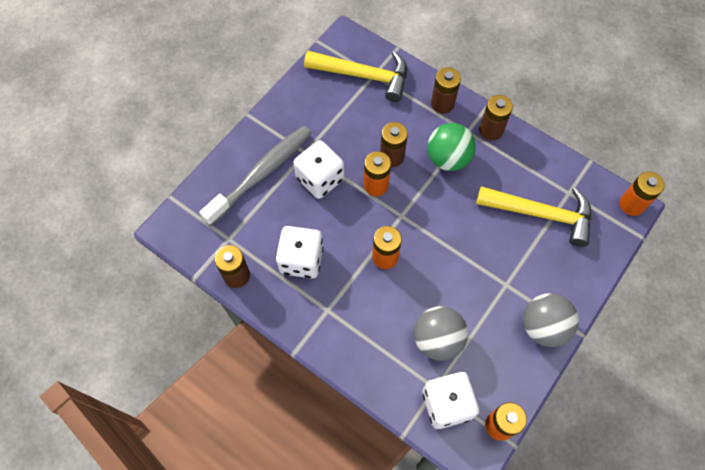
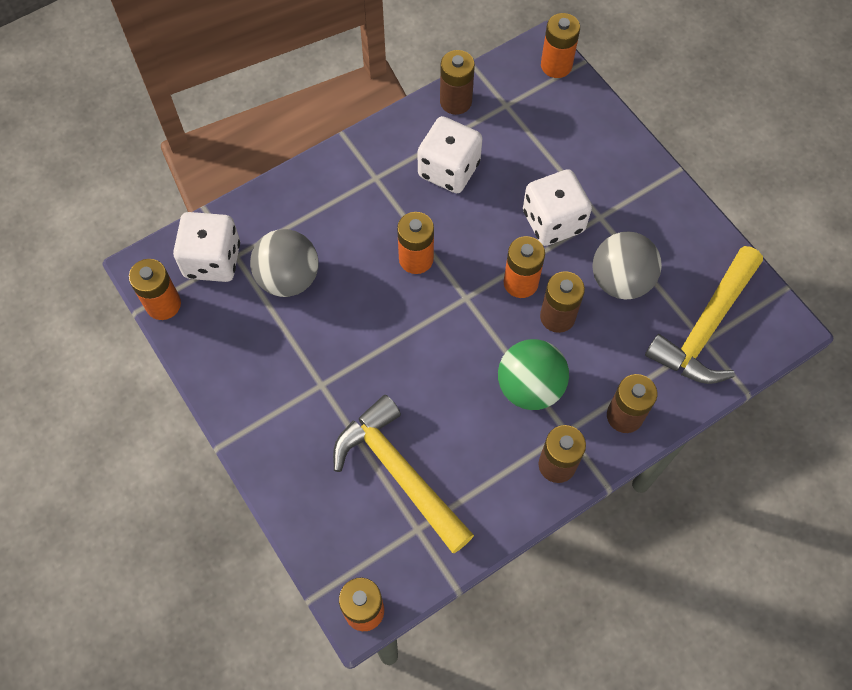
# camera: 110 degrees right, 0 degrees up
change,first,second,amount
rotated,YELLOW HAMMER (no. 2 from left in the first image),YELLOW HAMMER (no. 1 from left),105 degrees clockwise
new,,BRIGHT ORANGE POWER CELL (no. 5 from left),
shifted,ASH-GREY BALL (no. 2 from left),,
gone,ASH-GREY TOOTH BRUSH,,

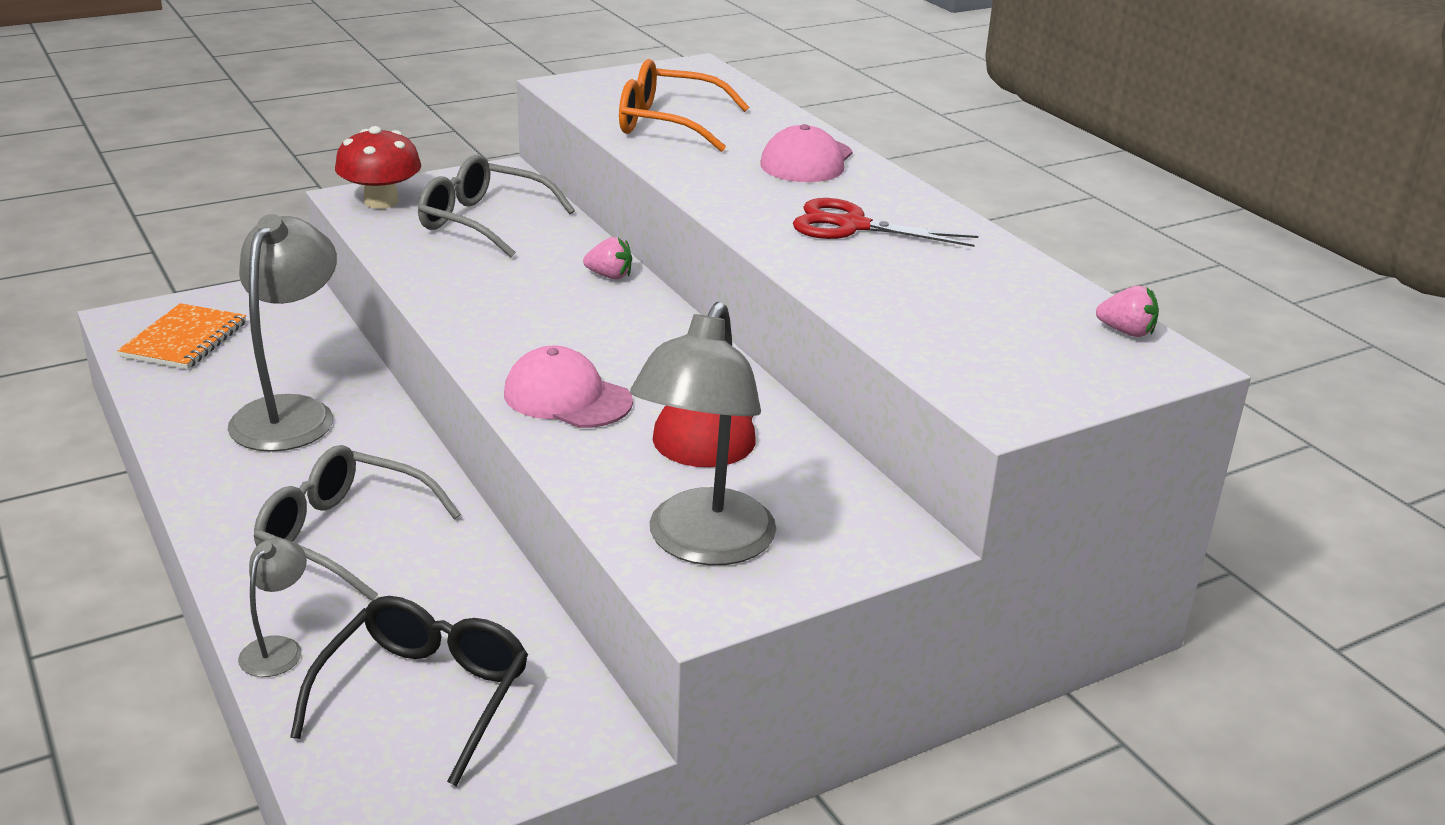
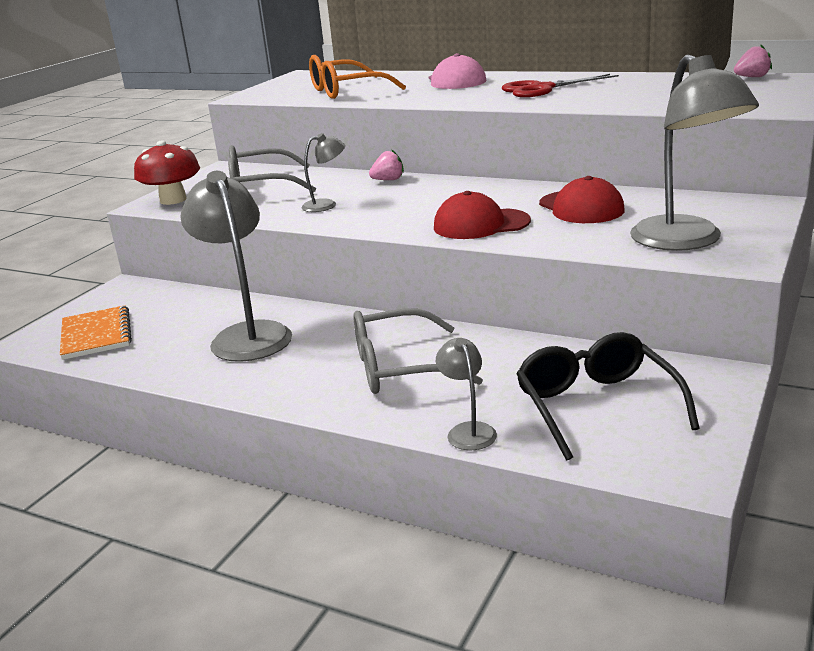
# camera: 30 degrees left, 5 degrees down
change,first,second,amount
new,,ASH-GREY READING LAMP (no. 2 from left),
repainted,ROSE-PINK BASEBALL CAP (no. 1 from left),RED BASEBALL CAP (no. 1 from left),

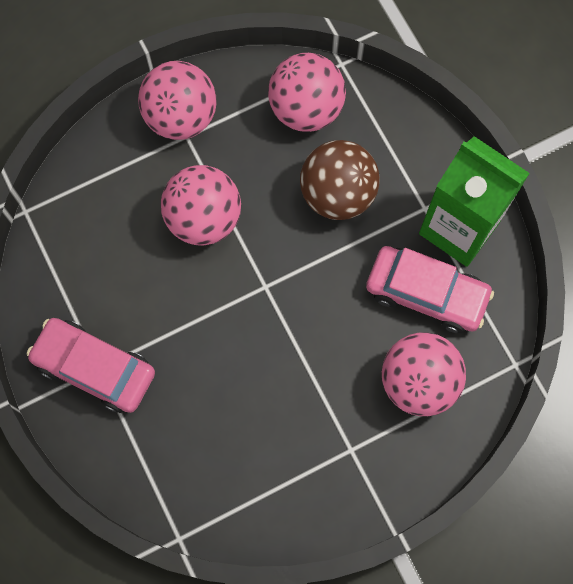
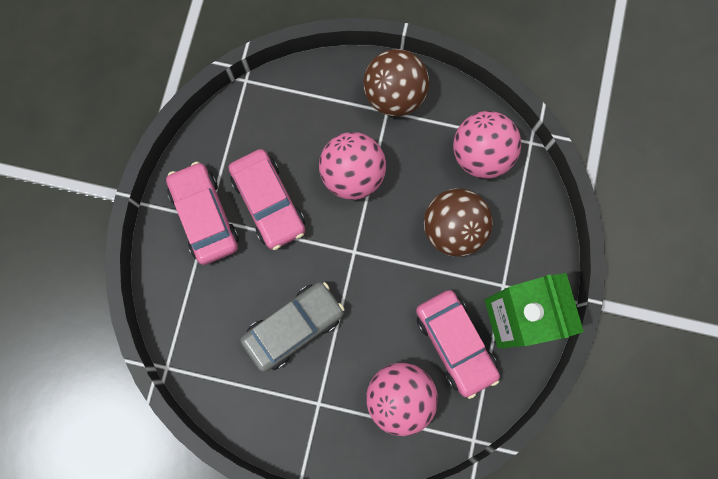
# camera: 40 degrees right, 5 degrees up
change,first,second,amount
new,,ROSE-PINK AUTOMOBILE (no. 2 from left),
new,,ASH-GREY AUTOMOBILE,
repainted,ROSE-PINK BALL (no. 1 from left),DARK BROWN BALL (no. 1 from left),

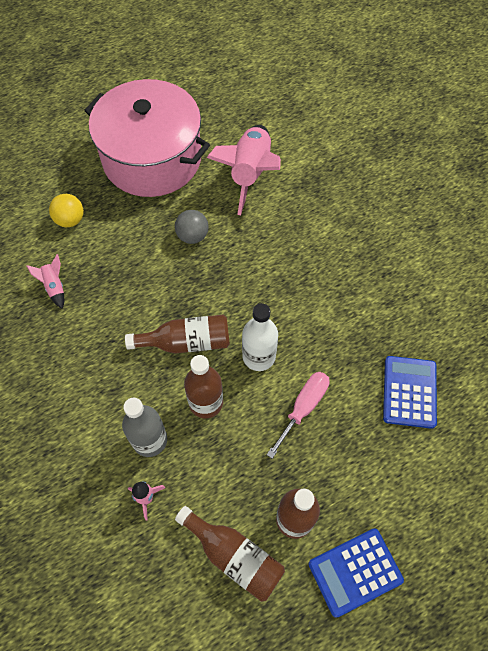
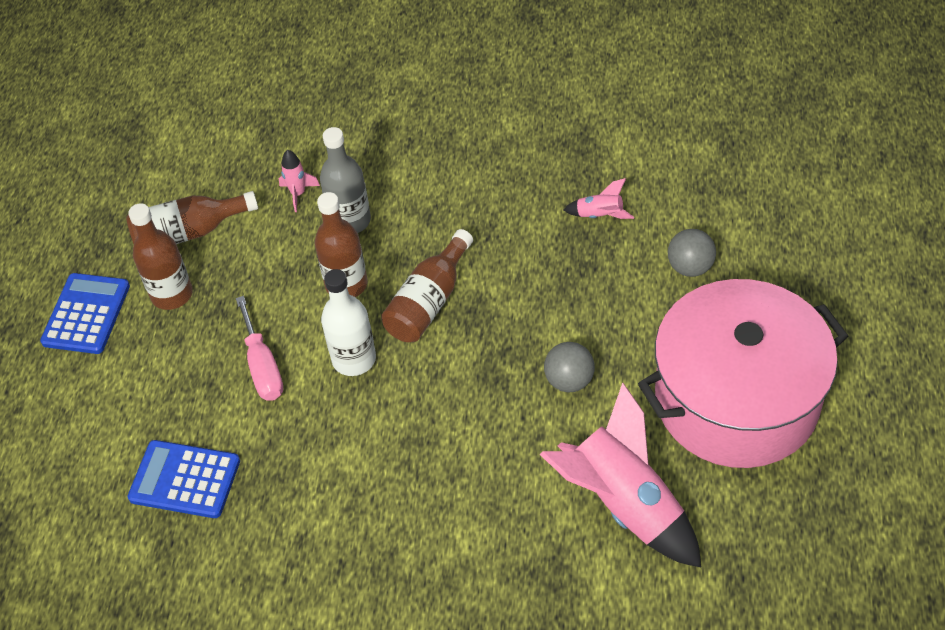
# camera: 130 degrees right, 10 degrees down
change,first,second,amount
rotated,ROYAL BLUE ADDING MACHINE (no. 2 from left),,150 degrees clockwise
repainted,YELLOW BALL,ASH-GREY BALL (no. 2 from left),

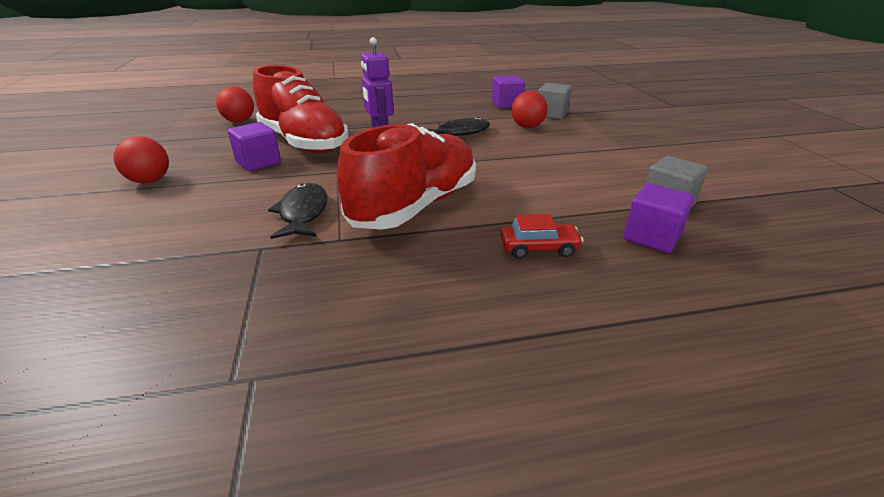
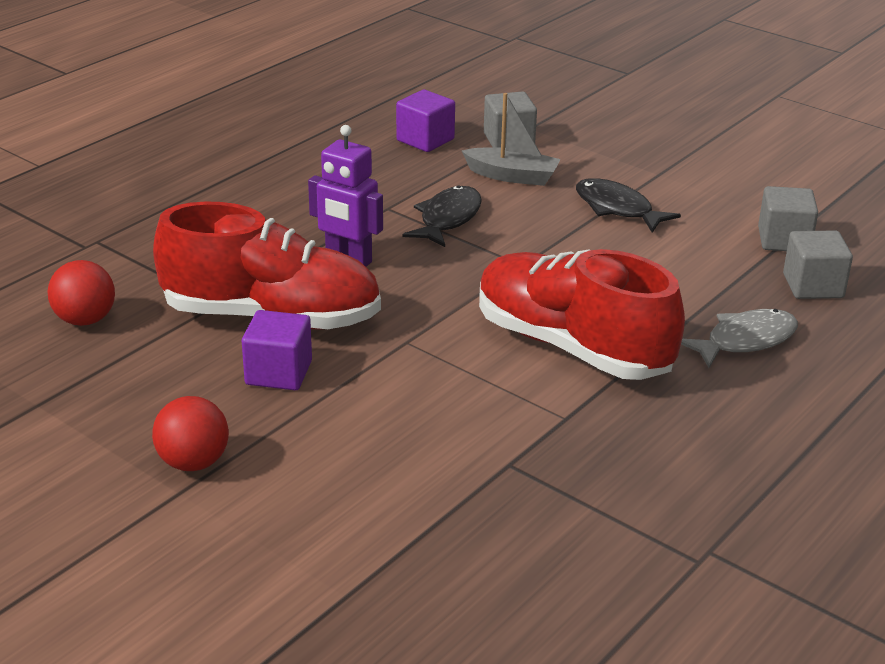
# camera: 40 degrees left, 0 degrees up
change,first,second,amount
swapped,RED BALL (no. 3 from left),ASH-GREY SAILBOAT,
rotated,RED SHOE (no. 2 from left),,45 degrees counterclockwise
shifted,JET-BLACK TOY FISH (no. 1 from left in the first image),JET-BLACK TOY FISH (no. 2 from left),
swapped,RED AUTOMOBILE,ASH-GREY TOY FISH,
repainted,VIOLET BLOCK (no. 3 from left),ASH-GREY BLOCK (no. 3 from left),

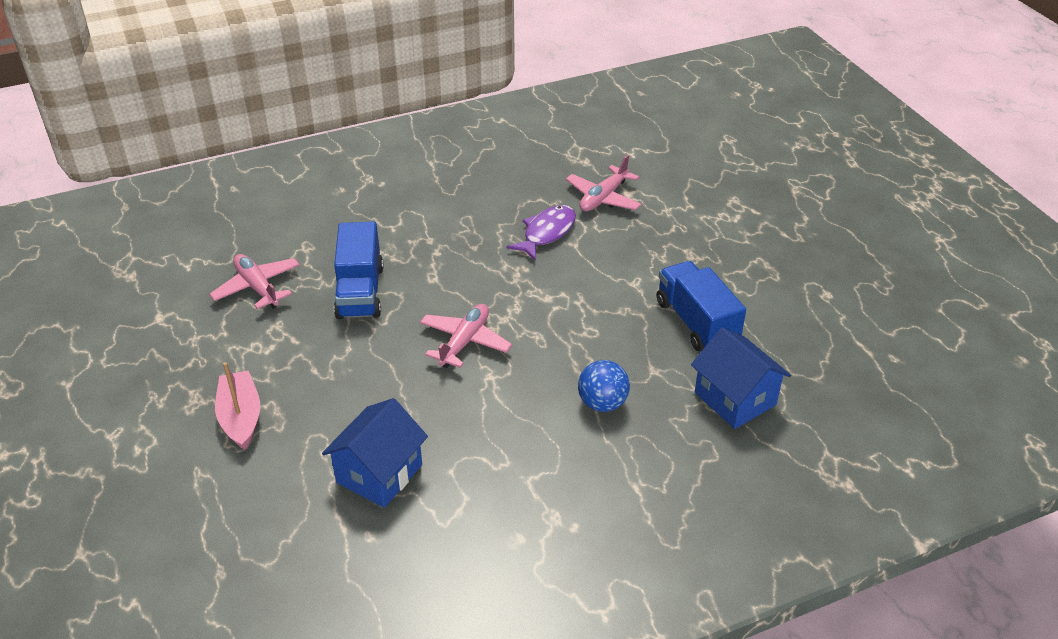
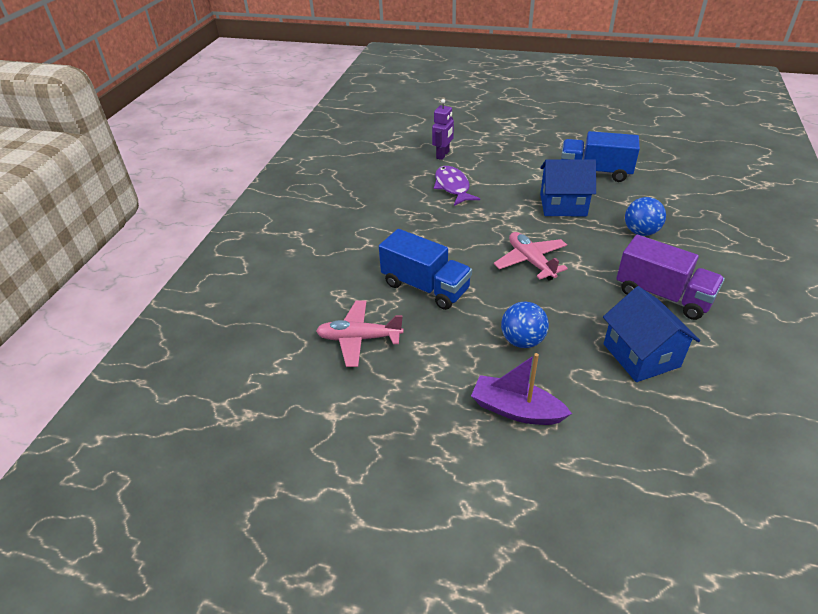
# camera: 50 degrees left, 0 degrees up
change,first,second,amount
swapped,ROSE-PINK AEROPLANE (no. 3 from left),VIOLET ROBOT FIGURE,
repainted,ROSE-PINK SAILBOAT,VIOLET SAILBOAT,
new,,ROYAL BLUE BALL (no. 1 from left),
shifted,ROYAL BLUE COTTAGE (no. 2 from left in the first image),ROYAL BLUE COTTAGE (no. 1 from left),
new,,VIOLET LORRY,

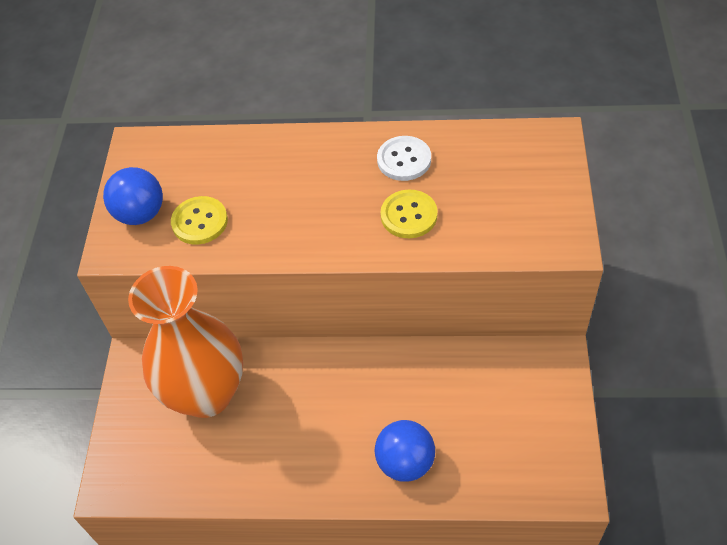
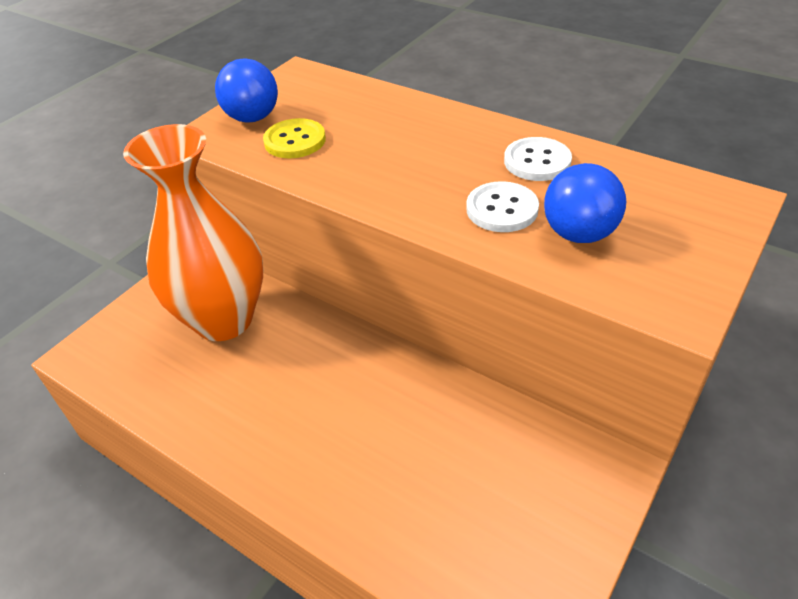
# camera: 30 degrees right, 10 degrees down
change,first,second,amount
repainted,YELLOW SHIRT BUTTON (no. 2 from left),WHITE SHIRT BUTTON (no. 1 from left),
shifted,ROYAL BLUE BALL (no. 2 from left),,

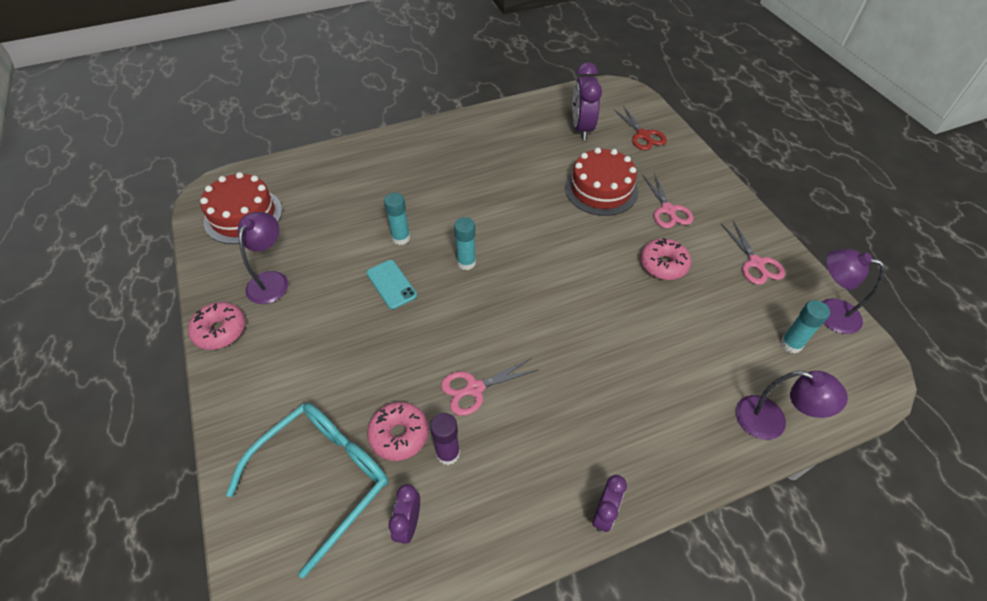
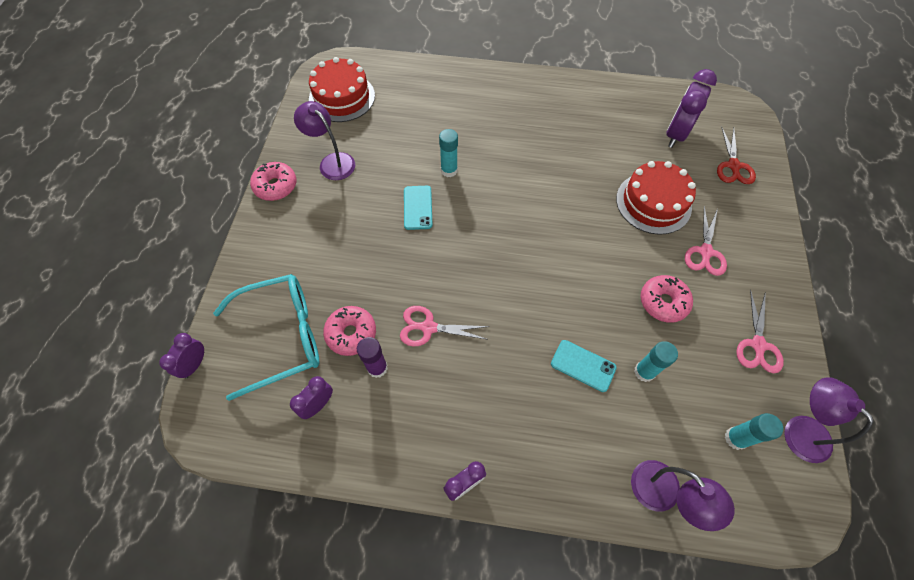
# camera: 30 degrees right, 10 degrees up
change,first,second,amount
new,,VIOLET BEDSIDE CLOCK (no. 1 from left),
rotated,VIOLET READING LAMP (no. 1 from left),,90 degrees counterclockwise
new,,TEAL MOBILE PHONE (no. 2 from left),
shifted,TEAL GLUE STICK (no. 2 from left),,

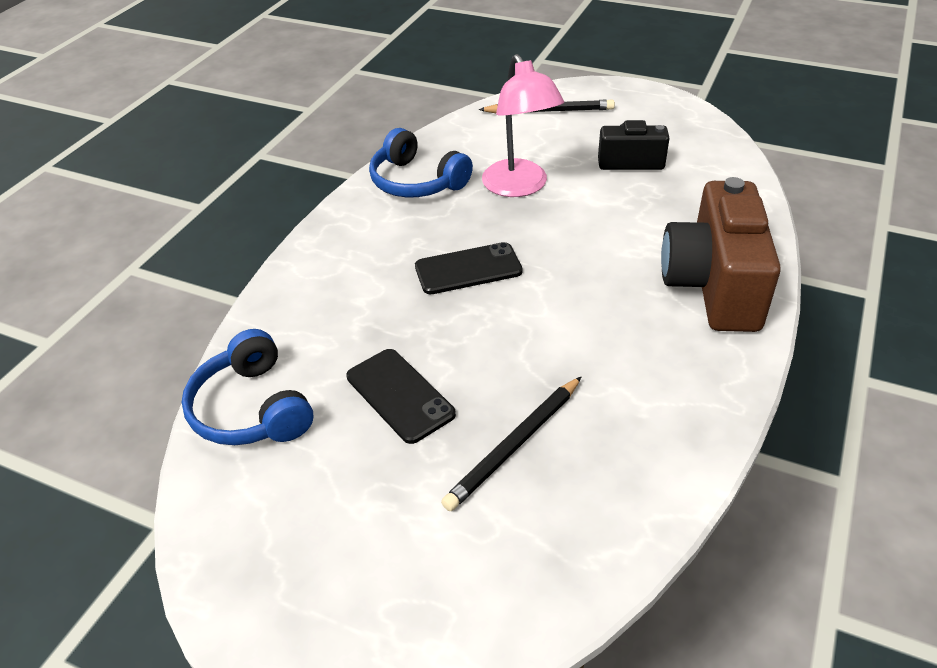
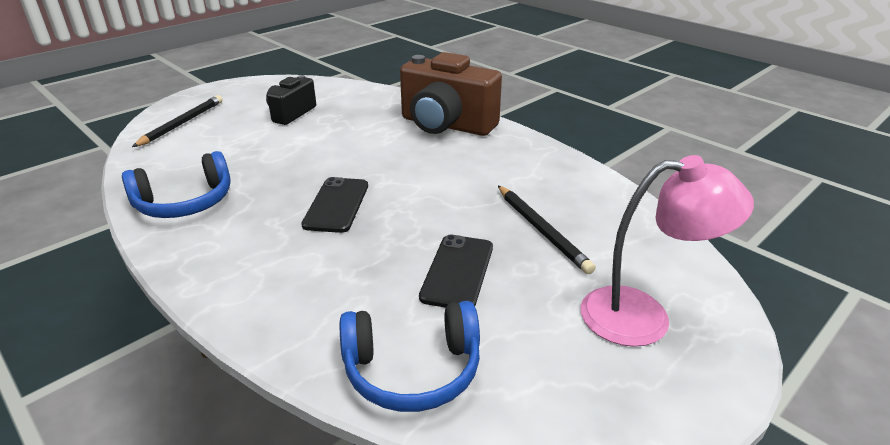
# camera: 70 degrees left, 10 degrees down
change,first,second,amount
rotated,JET-BLACK MOBILE PHONE (no. 1 from left in the first image),JET-BLACK MOBILE PHONE (no. 2 from left),60 degrees counterclockwise
shifted,ROSE-PINK READING LAMP,,

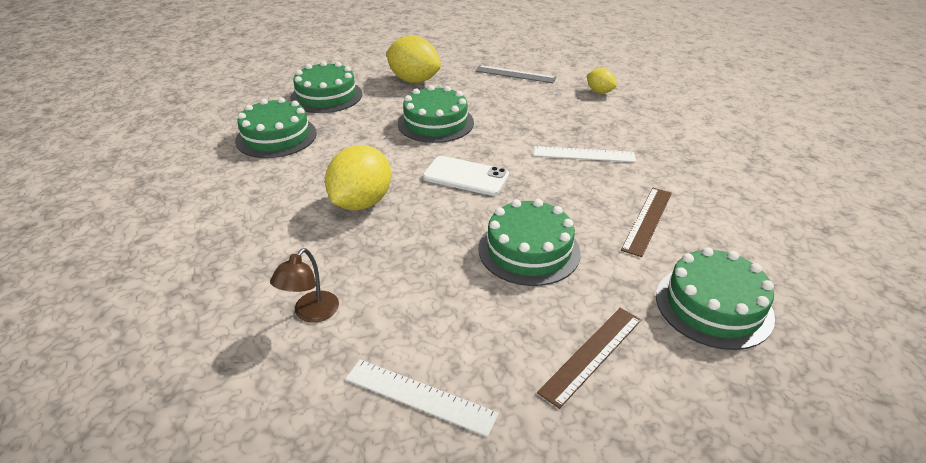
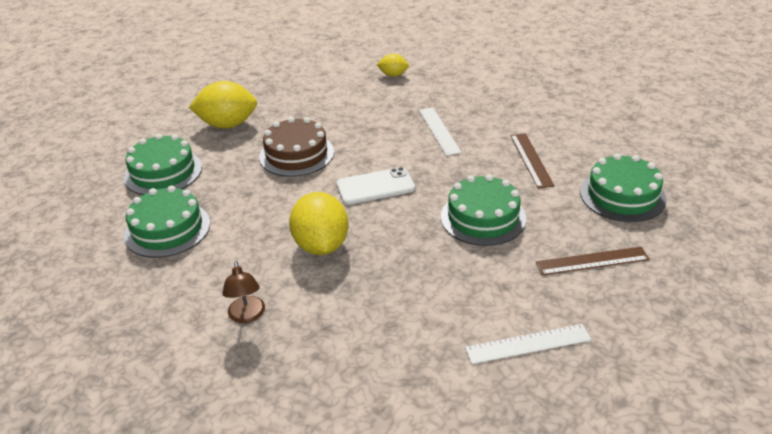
# camera: 35 degrees left, 0 degrees up
change,first,second,amount
shifted,DARK BROWN READING LAMP,,
repainted,EMERALD CAKE (no. 3 from left),DARK BROWN CAKE,
rotated,WHITE RULER (no. 2 from left in the first image),WHITE RULER (no. 1 from left),75 degrees counterclockwise
rotated,DARK BROWN RULER (no. 1 from left in the first image),DARK BROWN RULER (no. 2 from left),75 degrees clockwise
gone,ASH-GREY RULER,,

